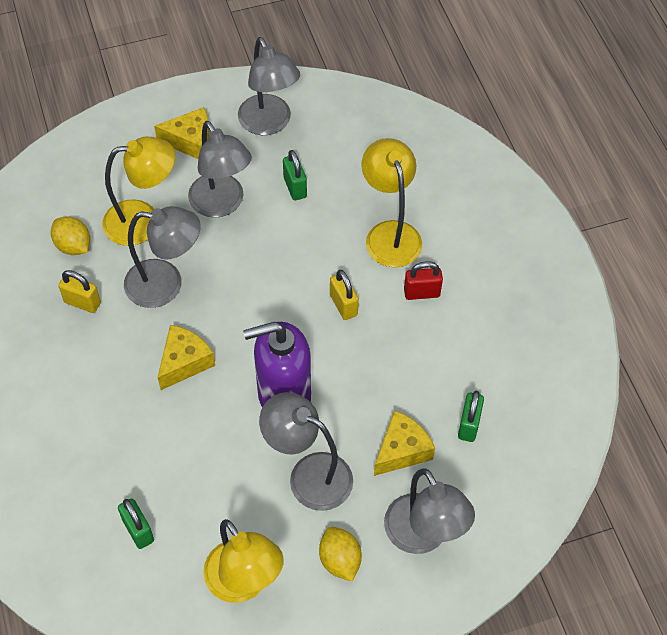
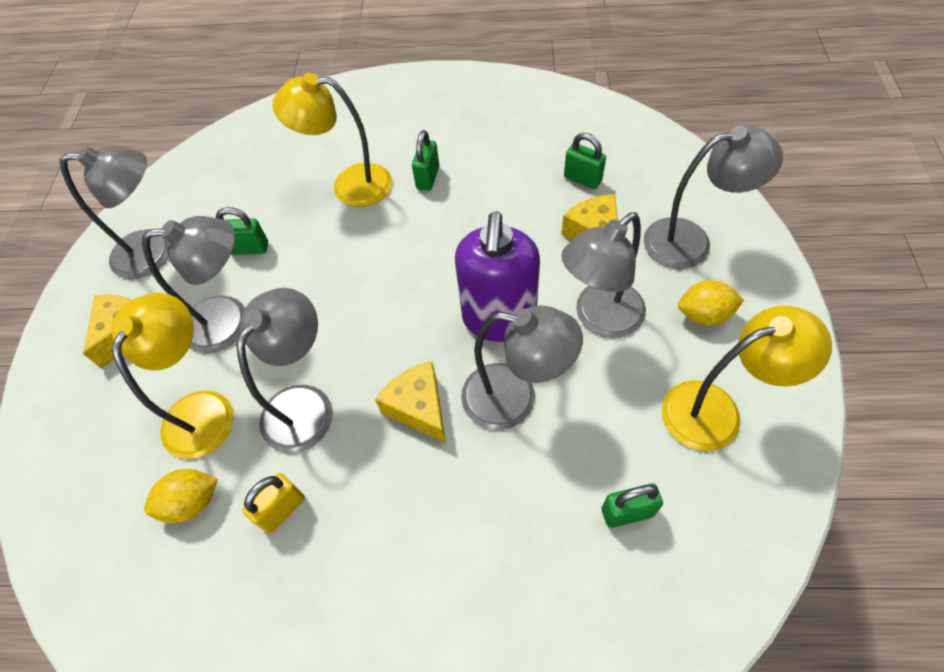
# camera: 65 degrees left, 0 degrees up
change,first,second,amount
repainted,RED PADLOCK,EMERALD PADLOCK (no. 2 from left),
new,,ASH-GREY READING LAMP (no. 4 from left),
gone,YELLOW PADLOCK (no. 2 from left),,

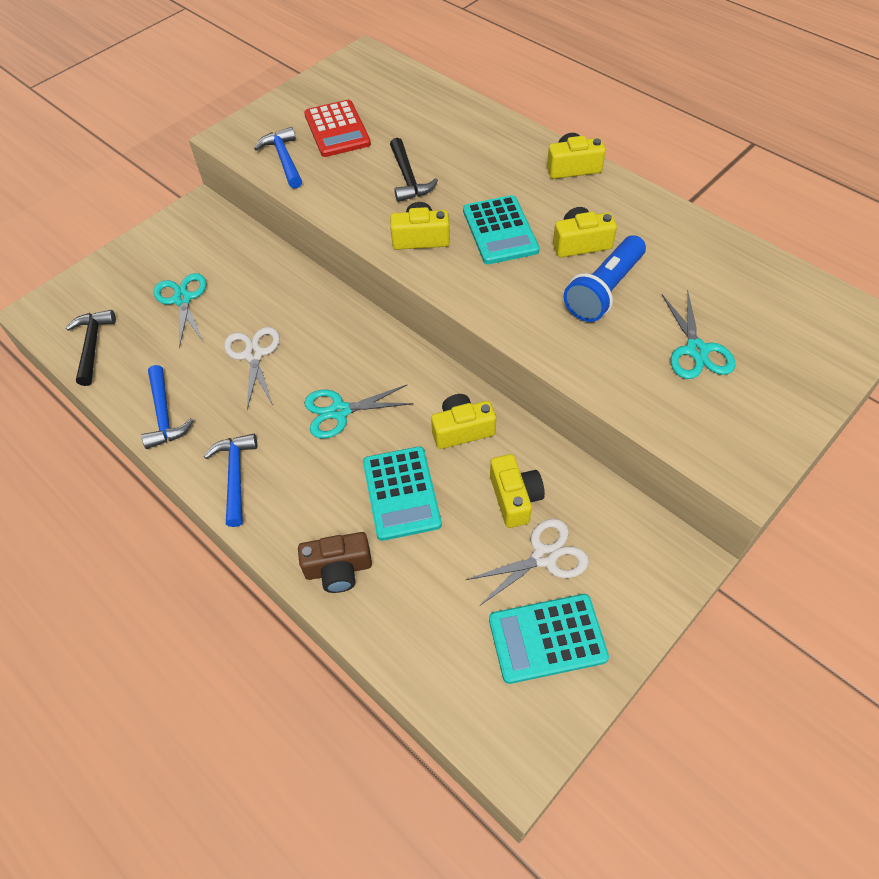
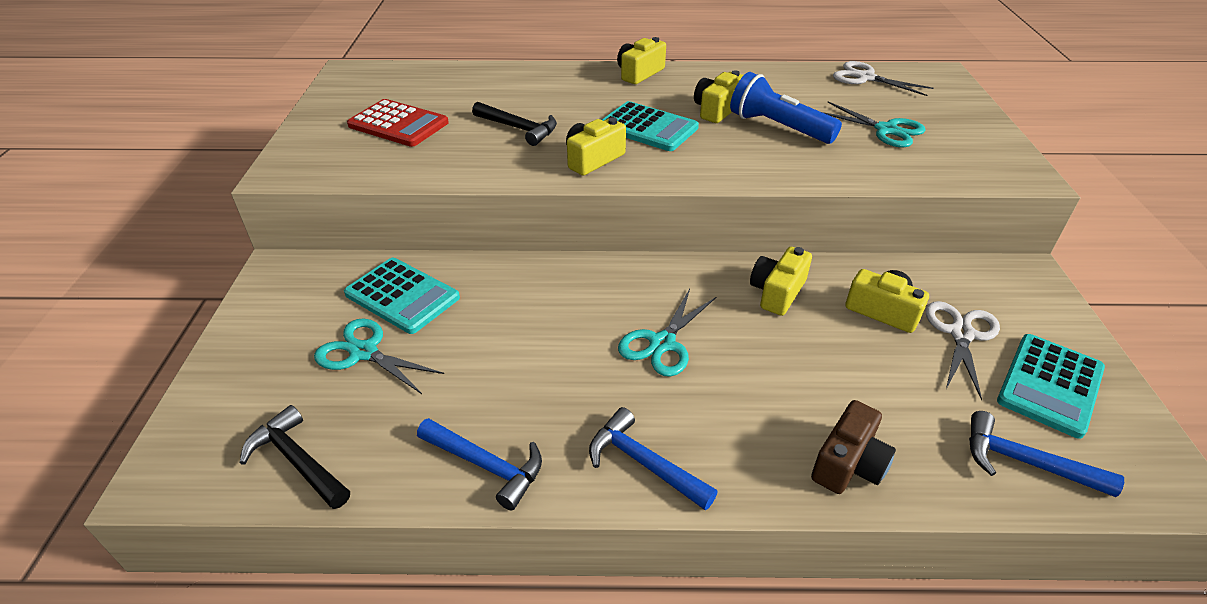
# camera: 45 degrees left, 15 degrees down
change,first,second,amount
shifted,TEAL ADDING MACHINE (no. 1 from left),,
rotated,ROYAL BLUE FLASHLIGHT,,135 degrees clockwise
shifted,WHITE PAIR OF SCISSORS (no. 1 from left),,
shifted,ROYAL BLUE HAMMER (no. 3 from left),,

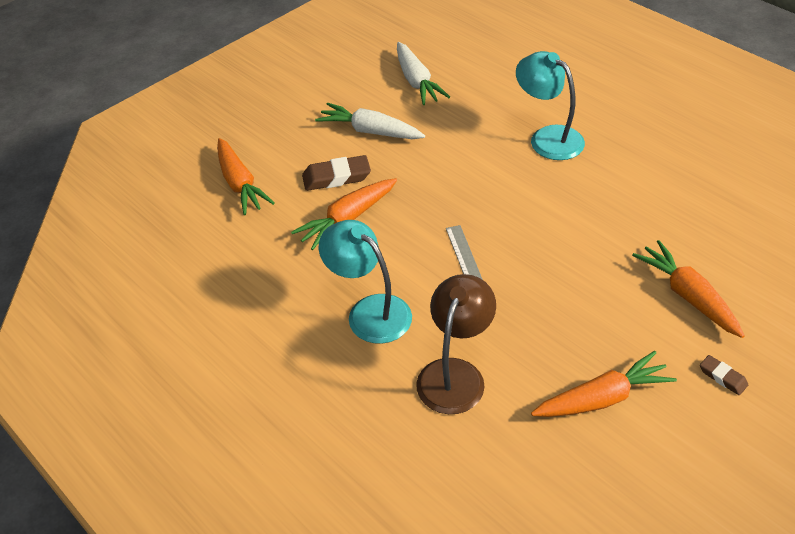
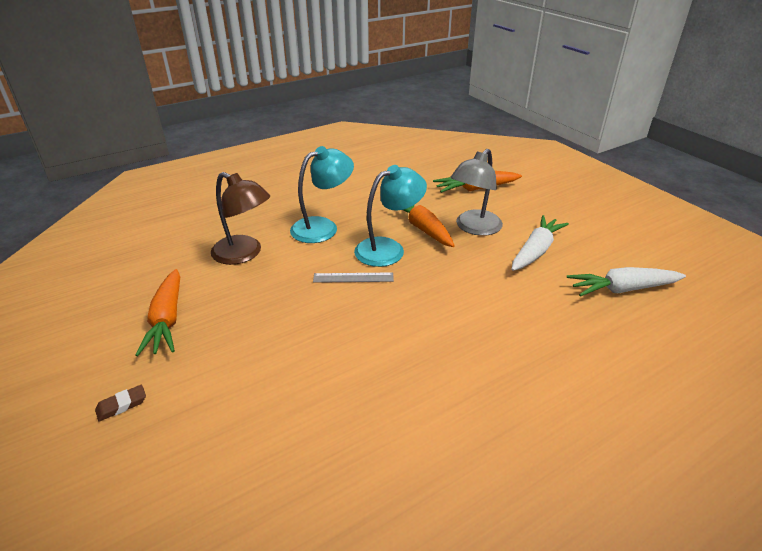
# camera: 100 degrees right, 10 degrees down
change,first,second,amount
shifted,TEAL READING LAMP (no. 2 from left),,
swapped,DARK BROWN GUM ERASER (no. 1 from left),ASH-GREY READING LAMP,
gone,BRIGHT ORANGE CARROT (no. 4 from left),,

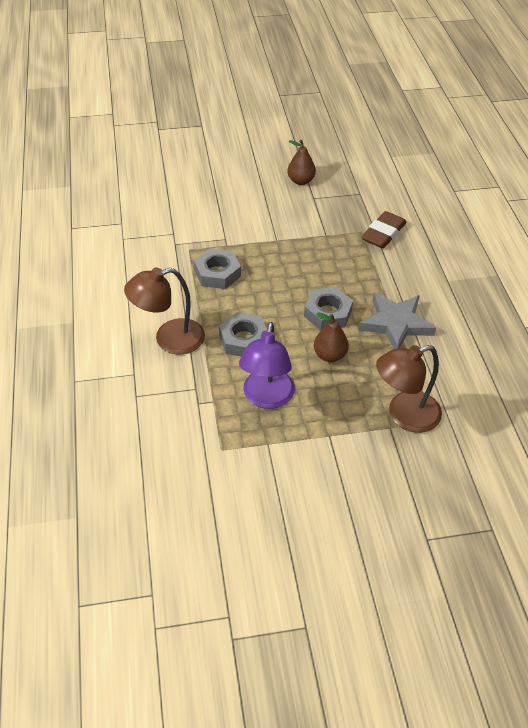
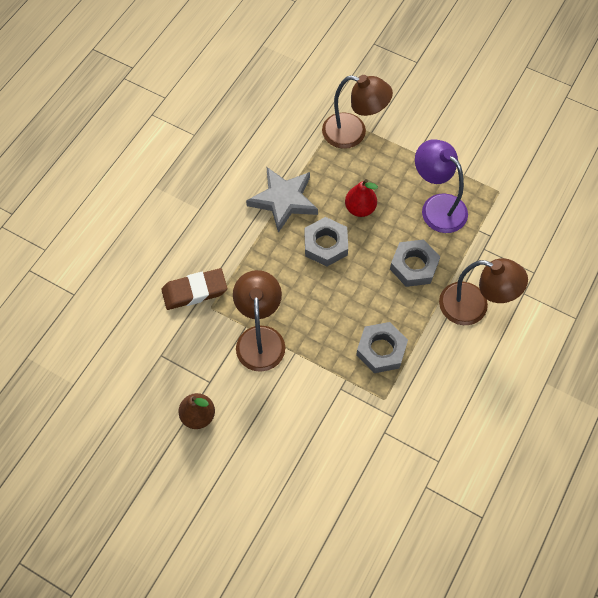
# camera: 140 degrees left, 15 degrees up
change,first,second,amount
new,,DARK BROWN READING LAMP (no. 1 from left),
repainted,DARK BROWN TOY PEAR (no. 2 from left),RED TOY PEAR,
rotated,VIOLET READING LAMP,,90 degrees counterclockwise

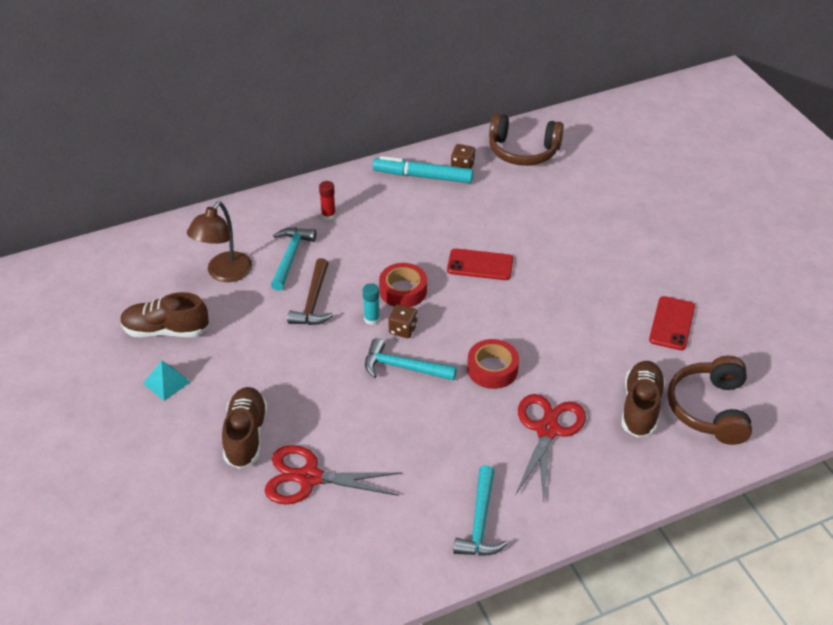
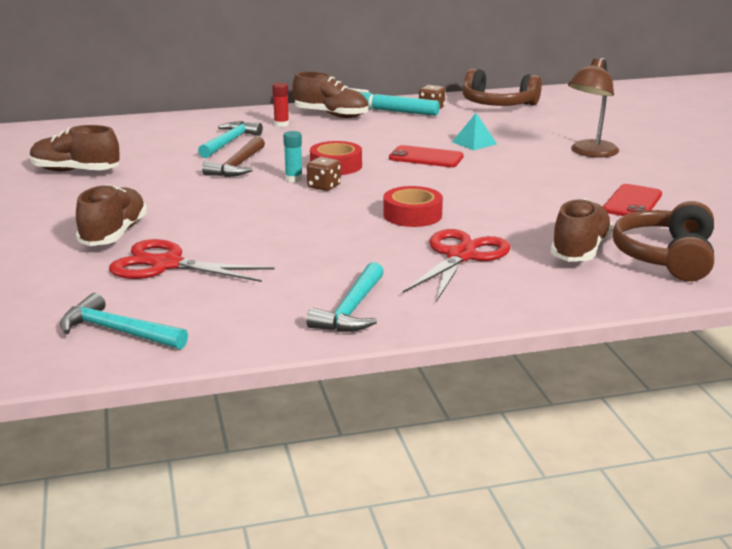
# camera: 10 degrees right, 20 degrees down
change,first,second,amount
shifted,TEAL HAMMER (no. 2 from left in the first image),TEAL HAMMER (no. 1 from left),
new,,DARK BROWN SHOE (no. 3 from left),
shifted,TEAL SOLID PYRAMID,,
shifted,DARK BROWN READING LAMP,,

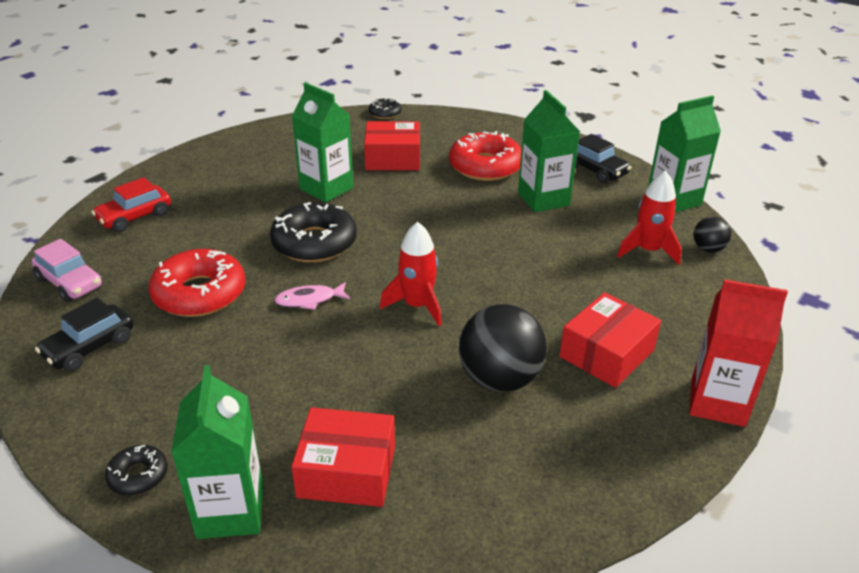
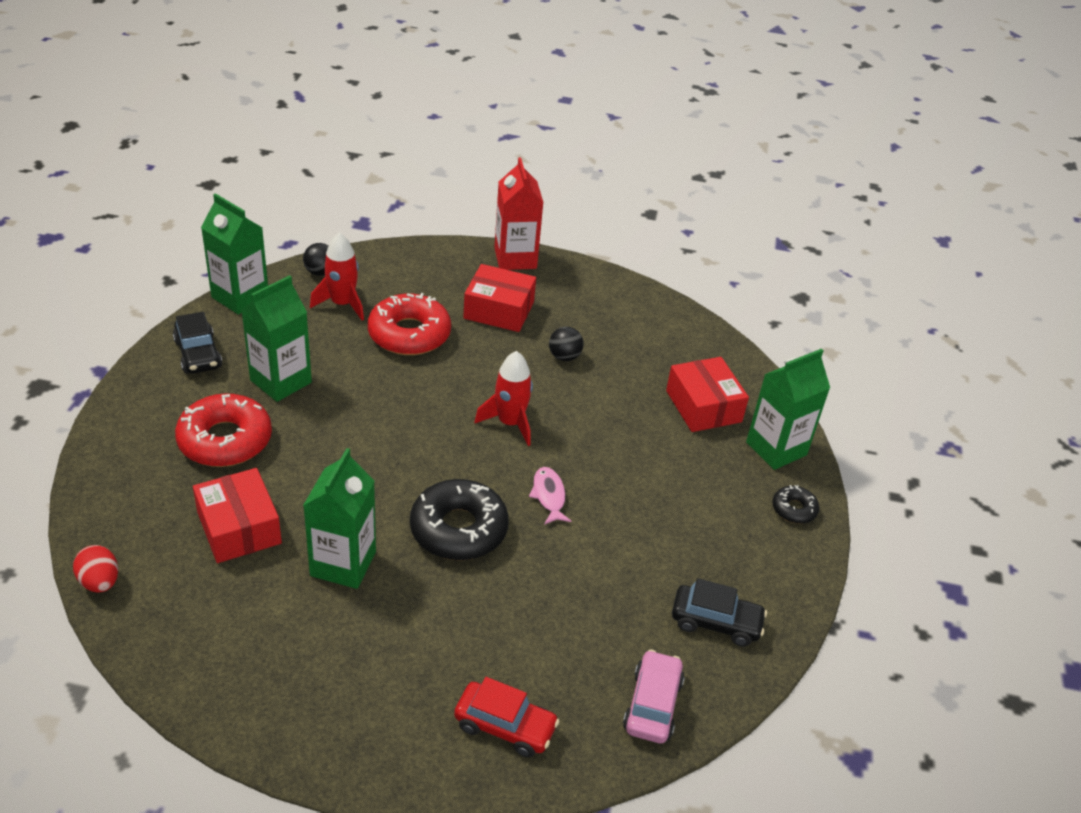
# camera: 120 degrees left, 5 degrees up
change,first,second,amount
swapped,JET-BLACK DONUT (no. 3 from left),RED EGG,
rotated,JET-BLACK AUTOMOBILE (no. 2 from left in the first image),JET-BLACK AUTOMOBILE (no. 1 from left),135 degrees clockwise
shifted,RED DONUT (no. 1 from left in the first image),RED DONUT (no. 2 from left),
rotated,ROSE-PINK TOY FISH,,150 degrees counterclockwise
scaled,JET-BLACK BALL (no. 1 from left in the first image),JET-BLACK BALL (no. 2 from left),x0.51

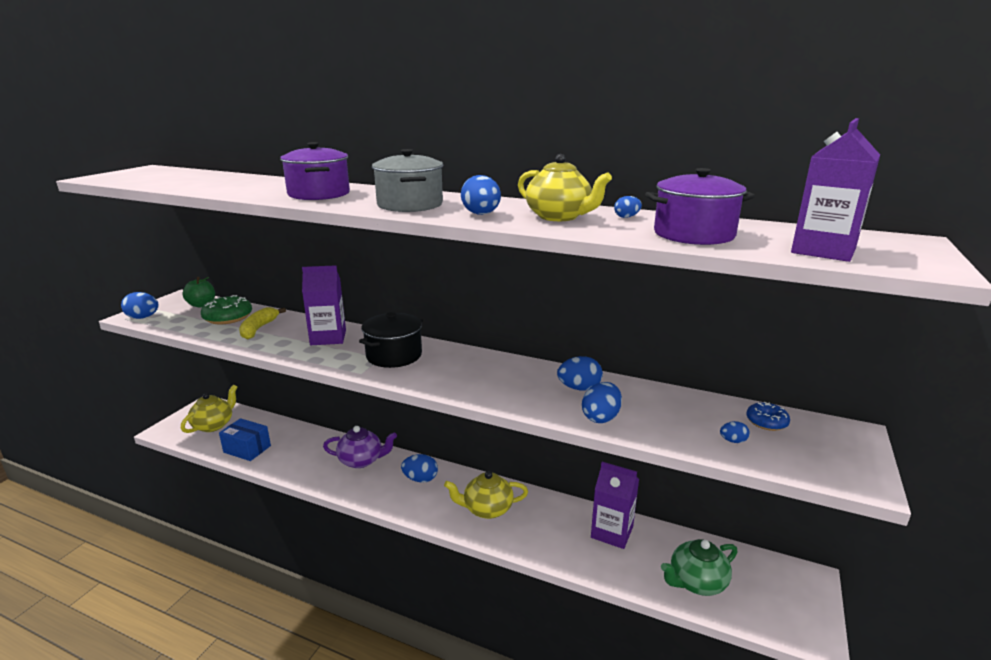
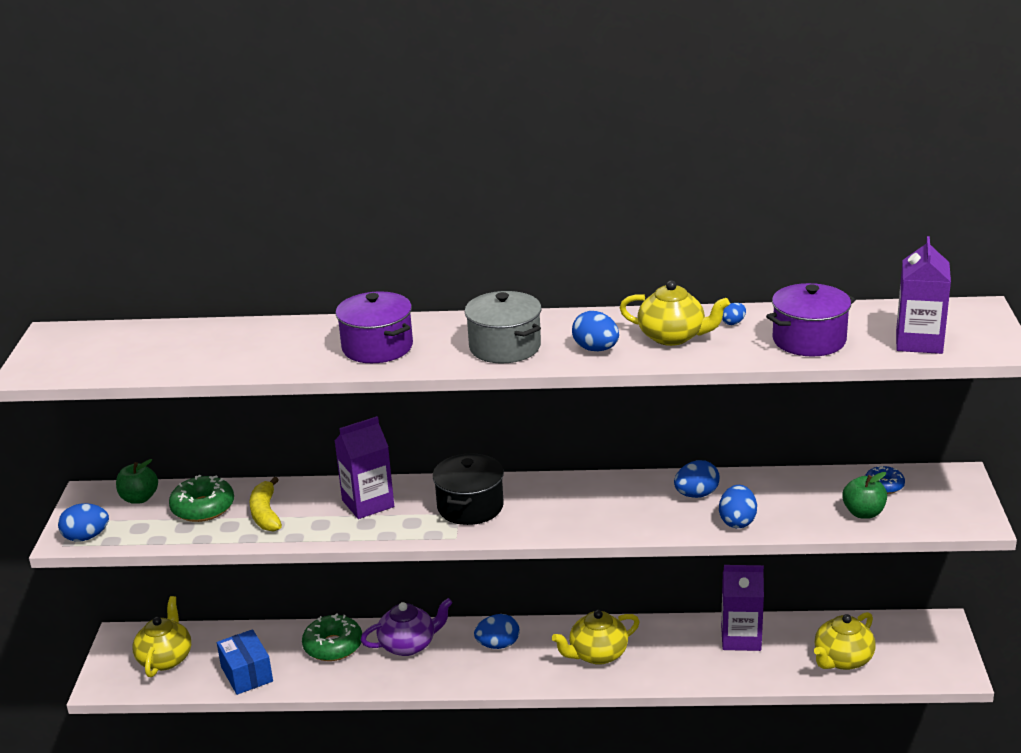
# camera: 20 degrees left, 5 degrees up
change,first,second,amount
rotated,ROYAL BLUE PARCEL,,60 degrees clockwise
new,,EMERALD DONUT (no. 2 from left),
repainted,EMERALD CHINA TEAPOT,YELLOW CHINA TEAPOT (no. 4 from left),
swapped,ROYAL BLUE EGG (no. 7 from left),EMERALD APPLE (no. 2 from left),

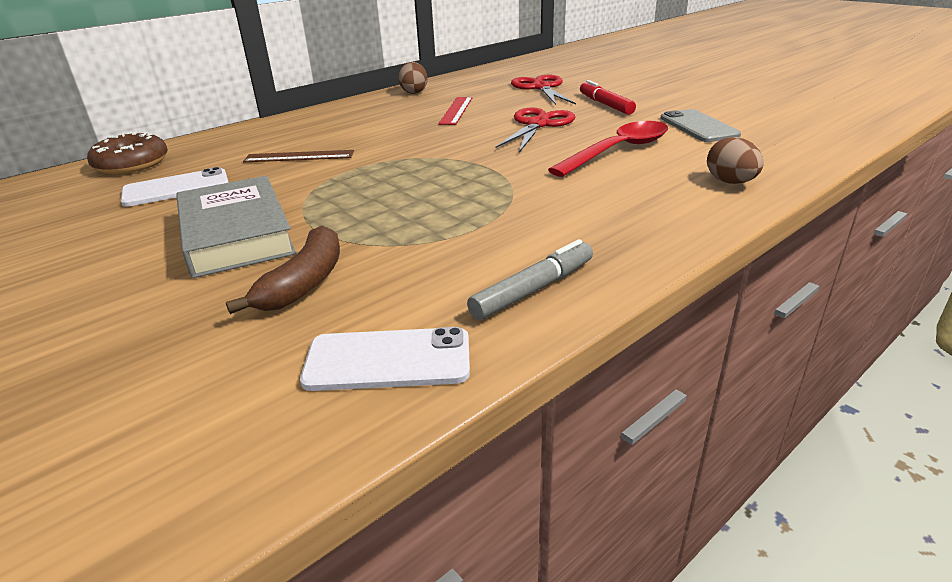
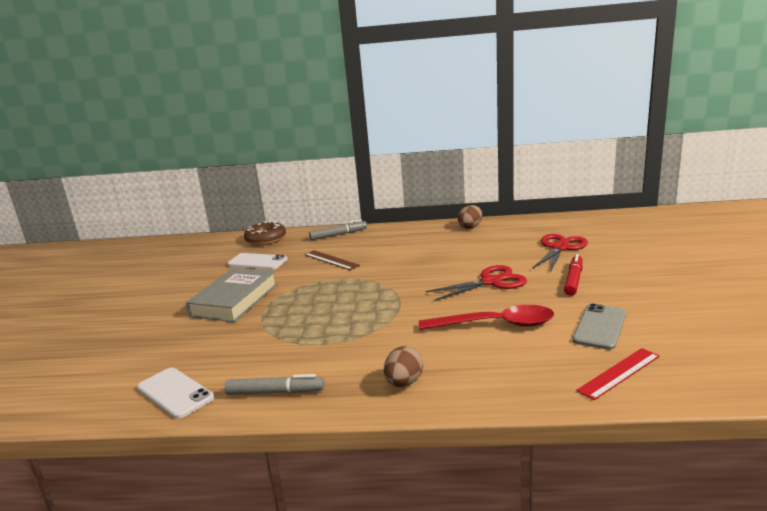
# camera: 45 degrees right, 10 degrees down
change,first,second,amount
new,,ASH-GREY MARKER (no. 2 from left),
shifted,DARK BROWN EGG (no. 2 from left in the first image),DARK BROWN EGG (no. 1 from left),
shifted,RED RULER,,
gone,DARK BROWN TOY BANANA,,

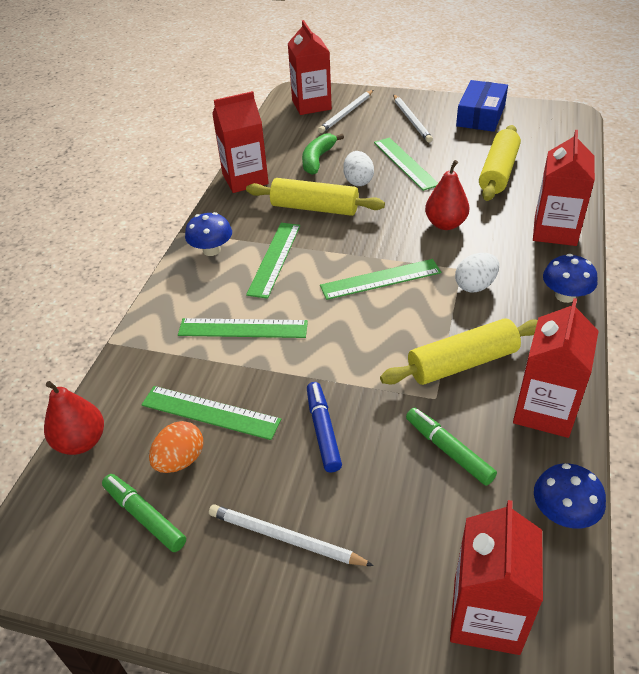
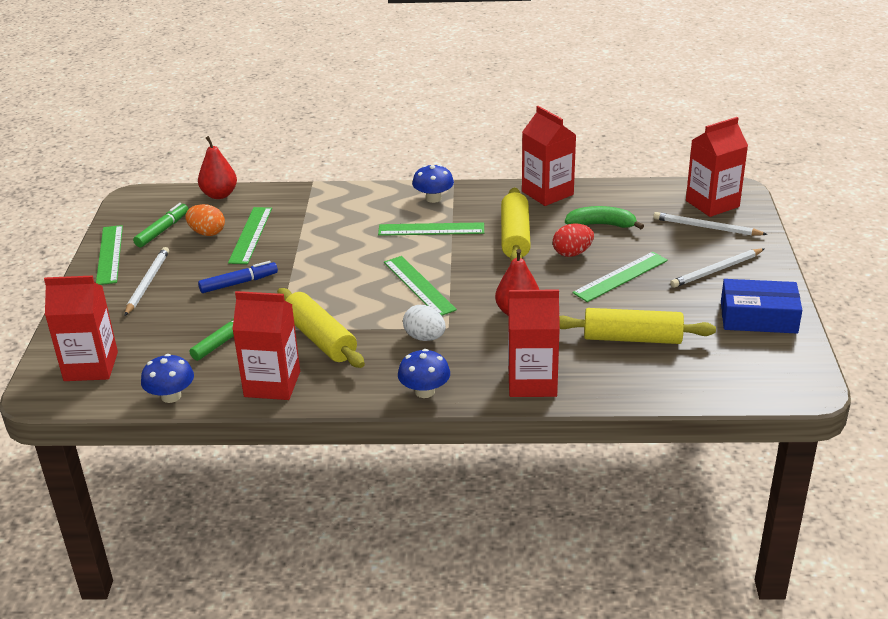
# camera: 75 degrees right, 10 degrees down
change,first,second,amount
shifted,EMERALD RULER (no. 2 from left in the first image),EMERALD RULER (no. 1 from left),
repainted,WHITE EGG (no. 1 from left),RED EGG,

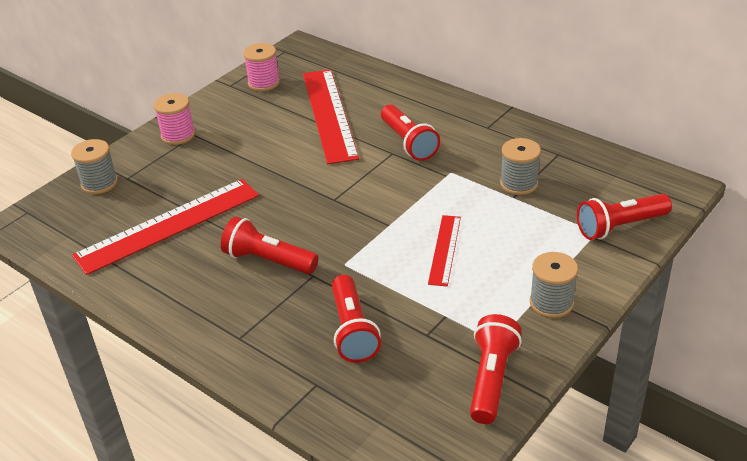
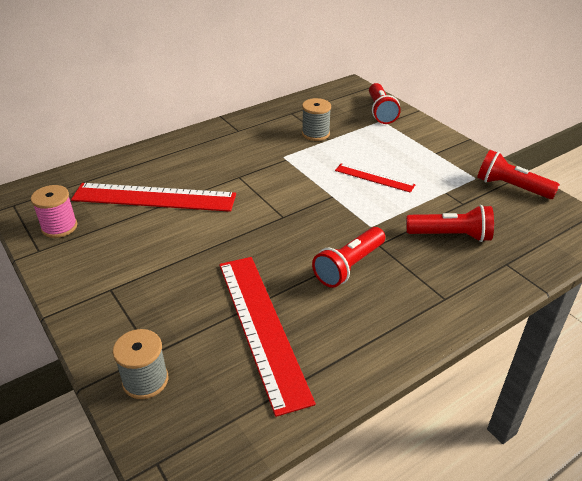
# camera: 75 degrees left, 0 degrees up
change,first,second,amount
gone,ROSE-PINK SPOOL (no. 1 from left),,
gone,RED FLASHLIGHT (no. 3 from left),,
gone,ASH-GREY SPOOL (no. 3 from left),,

